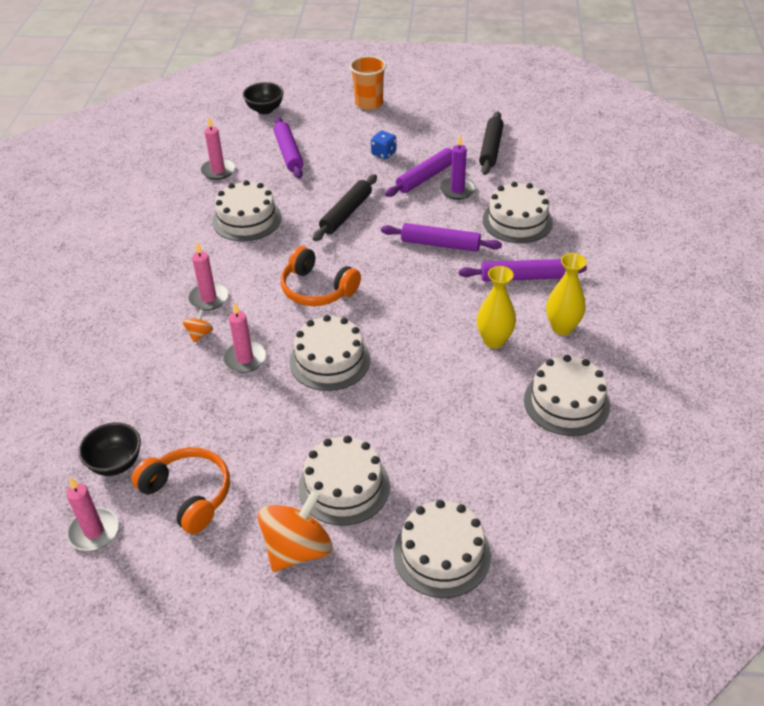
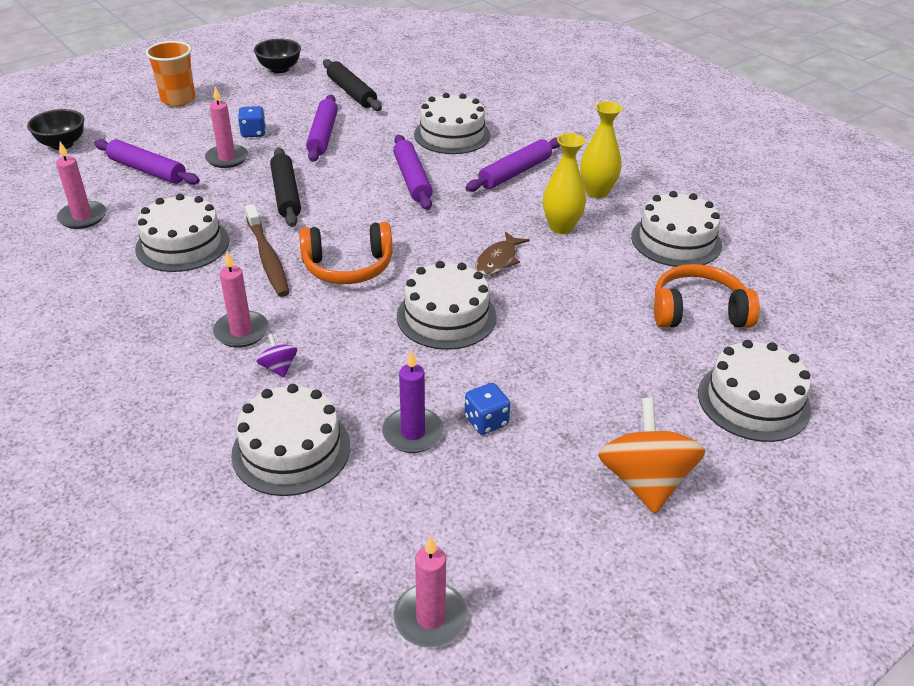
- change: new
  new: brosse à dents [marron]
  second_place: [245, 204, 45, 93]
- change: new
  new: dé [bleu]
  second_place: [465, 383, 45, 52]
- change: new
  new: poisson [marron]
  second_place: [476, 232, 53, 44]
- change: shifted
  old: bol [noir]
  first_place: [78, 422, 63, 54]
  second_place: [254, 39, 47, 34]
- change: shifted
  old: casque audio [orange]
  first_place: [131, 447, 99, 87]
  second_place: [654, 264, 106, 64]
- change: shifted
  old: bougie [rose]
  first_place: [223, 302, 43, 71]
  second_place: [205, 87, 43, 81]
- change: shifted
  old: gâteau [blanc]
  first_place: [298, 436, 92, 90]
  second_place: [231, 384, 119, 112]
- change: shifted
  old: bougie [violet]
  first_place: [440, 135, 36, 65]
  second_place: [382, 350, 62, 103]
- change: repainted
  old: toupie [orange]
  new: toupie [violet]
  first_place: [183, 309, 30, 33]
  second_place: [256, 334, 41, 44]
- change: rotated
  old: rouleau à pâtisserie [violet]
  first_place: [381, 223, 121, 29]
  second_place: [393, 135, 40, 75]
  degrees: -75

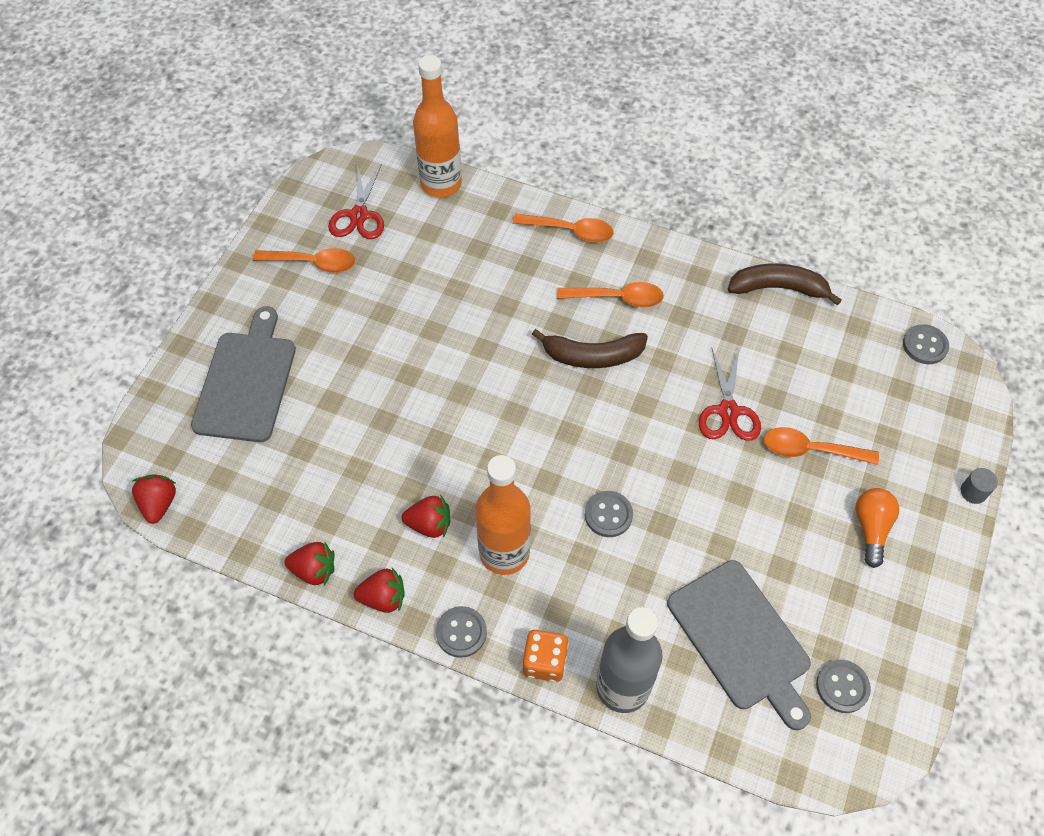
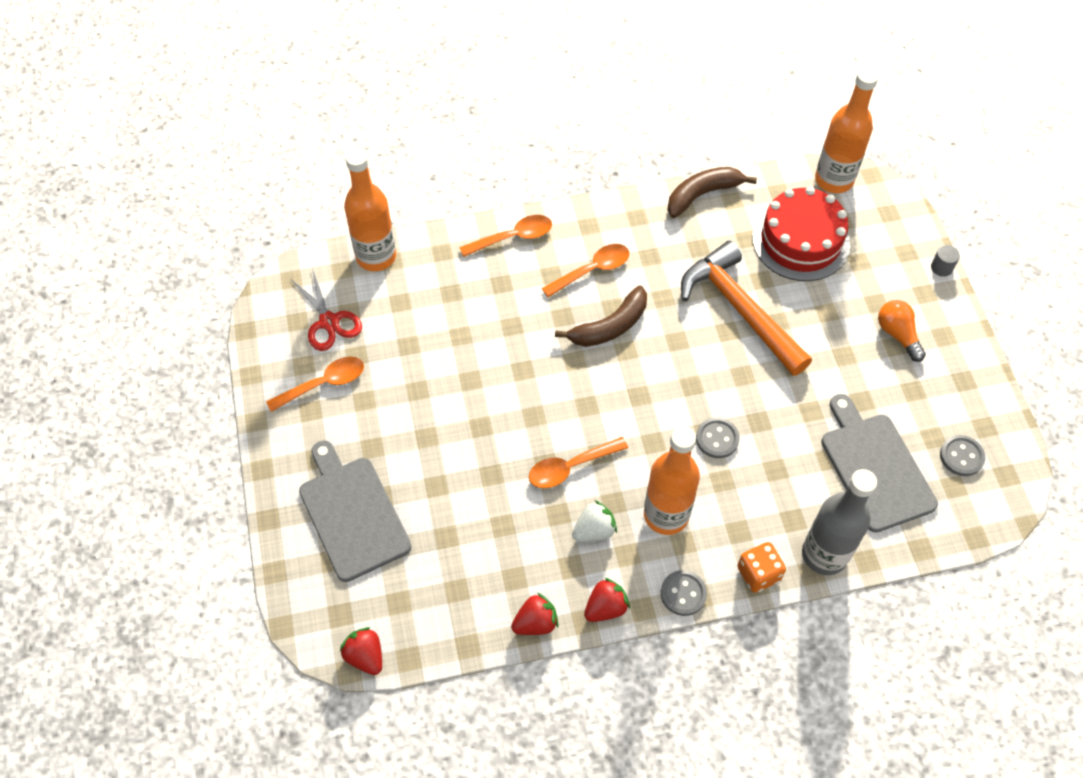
- change: new
  new: gâteau [rouge]
  second_place: [752, 187, 98, 94]
- change: shifted
  old: cuillère [orange]
  first_place: [764, 427, 115, 38]
  second_place: [529, 437, 99, 51]
- change: swapped
  old: ciseaux [rouge]
  new: marteau [orange]
  first_place: [699, 349, 62, 92]
  second_place: [681, 241, 131, 135]
- change: swapped
  old: bouton [gris]
  new: bouteille [orange]
  first_place: [903, 324, 46, 40]
  second_place: [815, 68, 64, 125]
- change: repainted
  old: fraise [rouge]
  new: fraise [blanc]
  first_place: [402, 494, 48, 44]
  second_place: [572, 500, 45, 42]
- change: rotated
  old: planche à découper [gris]
  first_place: [667, 560, 144, 170]
  second_place: [821, 394, 117, 139]
  degrees: -135

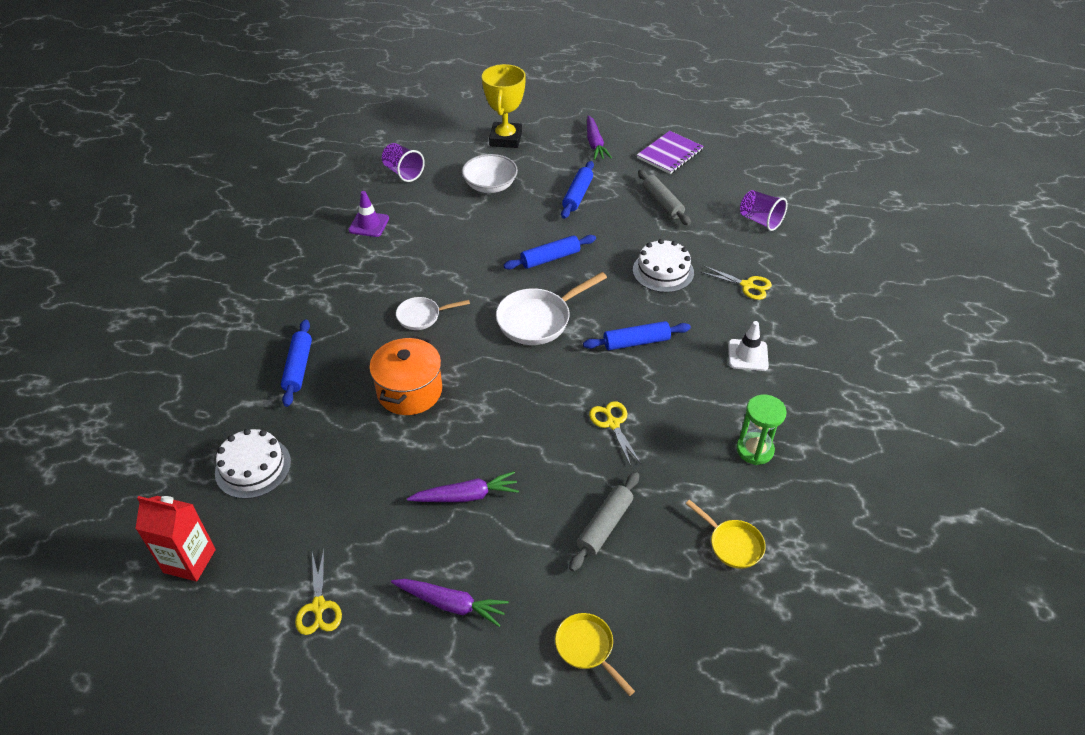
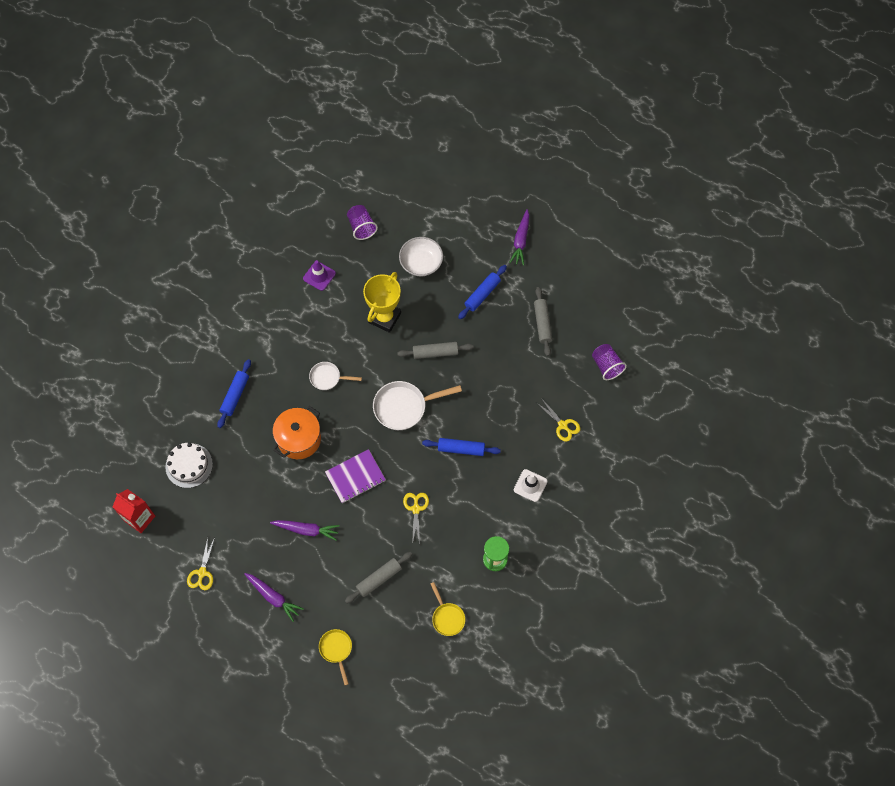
- change: gone
  old: gâteau [blanc]
  first_place: [633, 239, 61, 54]
- change: shifted
  old: trophée [jaune]
  first_place: [482, 64, 44, 84]
  second_place: [363, 272, 38, 61]
- change: shifted
  old: carnet [violet]
  first_place: [637, 131, 67, 43]
  second_place: [325, 449, 61, 54]
- change: repainted
  old: rouleau à pâtisserie [bleu]
  new: rouleau à pâtisserie [gris]
  first_place: [503, 235, 93, 35]
  second_place: [397, 342, 77, 17]

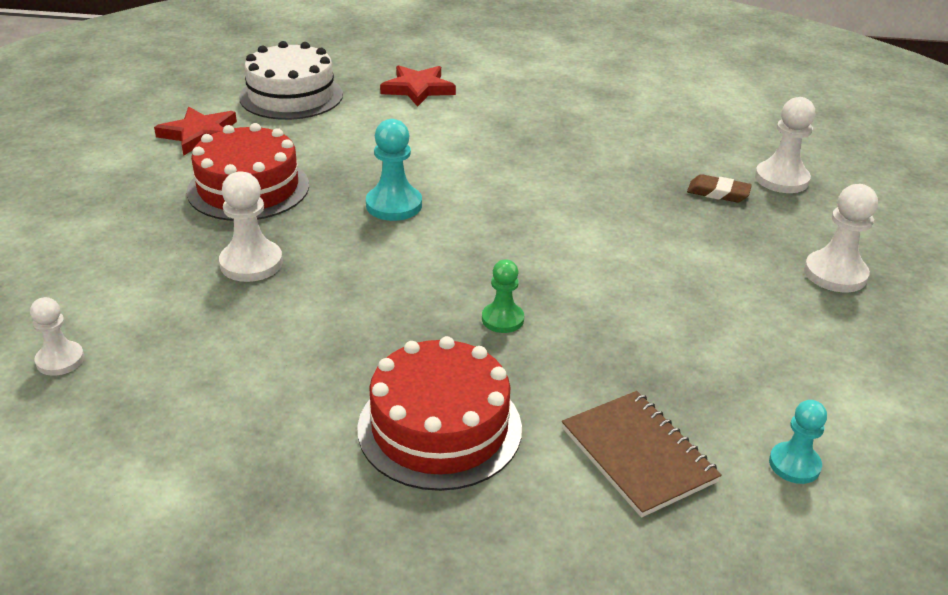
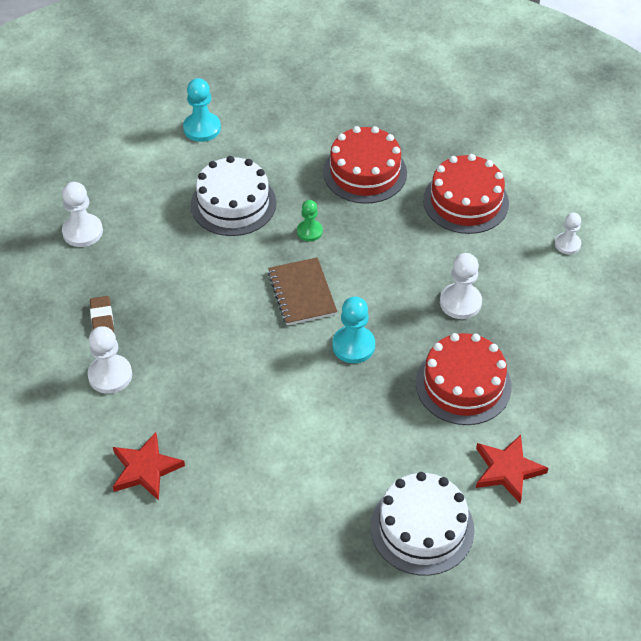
- change: new
  new: gâteau [blanc]
  second_place: [191, 156, 85, 80]
- change: new
  new: gâteau [rouge]
  second_place: [423, 154, 86, 80]
- change: shifted
  old: étoile [rouge]
  first_place: [380, 65, 76, 42]
  second_place: [113, 432, 72, 69]
- change: shifted
  old: carnet [marron]
  first_place: [562, 391, 160, 127]
  second_place: [268, 257, 69, 68]
- change: shifted
  old: pion [blanc]
  first_place: [755, 97, 60, 96]
  second_place: [88, 326, 44, 68]
- change: rotated
  old: gomme [marron]
  first_place: [687, 174, 65, 29]
  second_place: [90, 296, 24, 36]
  degrees: 45
- change: scaled
  old: pion [turquoise]
  first_place: [769, 400, 58, 84]
  second_place: [183, 78, 38, 64]
  factor: 1.55

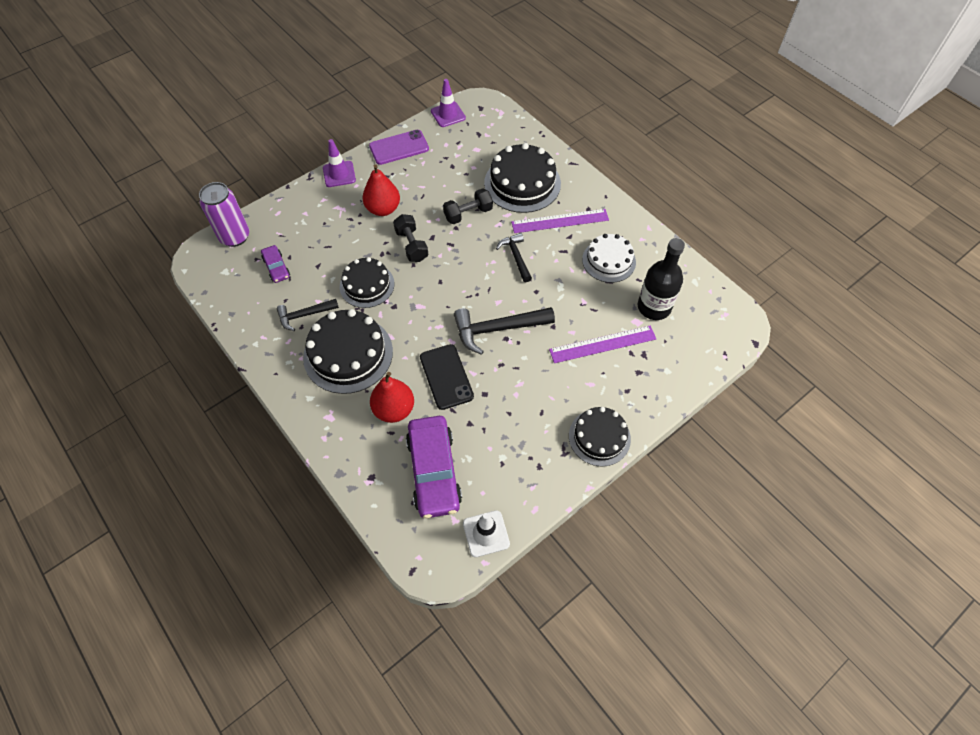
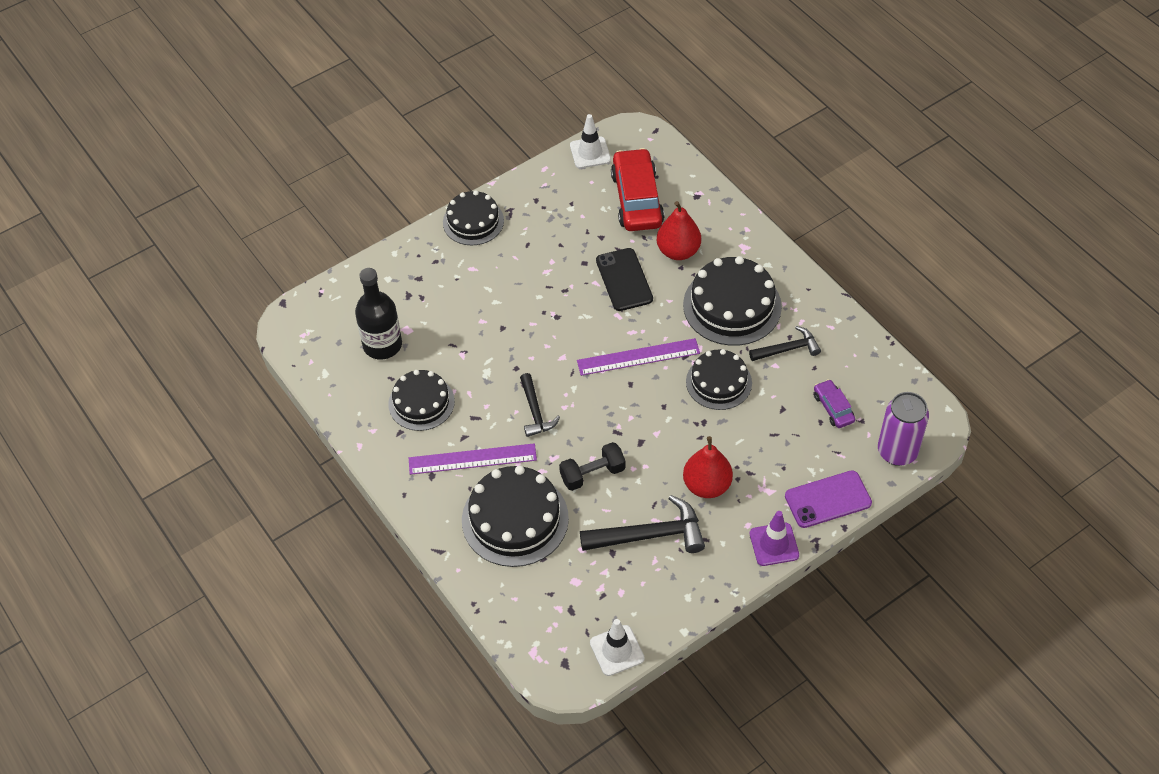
- change: gone
  old: haltère [noir]
  first_place: [393, 214, 35, 48]
- change: shifted
  old: téléphone [violet]
  first_place: [369, 130, 60, 35]
  second_place: [785, 470, 87, 58]
- change: shifted
  old: marteau [noir]
  first_place: [454, 307, 101, 48]
  second_place: [580, 495, 125, 58]
- change: shifted
  old: règle [violet]
  first_place: [549, 326, 107, 37]
  second_place: [577, 338, 123, 38]
- change: repainted
  old: voiture [violet]
  new: voiture [rouge]
  first_place: [406, 416, 56, 102]
  second_place: [611, 148, 53, 83]
- change: repainted
  old: cône de chantier [violet]
  new: cône de chantier [blanc]
  first_place: [431, 79, 35, 48]
  second_place: [590, 619, 55, 57]
- change: repainted
  old: gâteau [blanc]
  new: gâteau [noir]
  first_place: [582, 234, 54, 49]
  second_place: [388, 370, 67, 61]

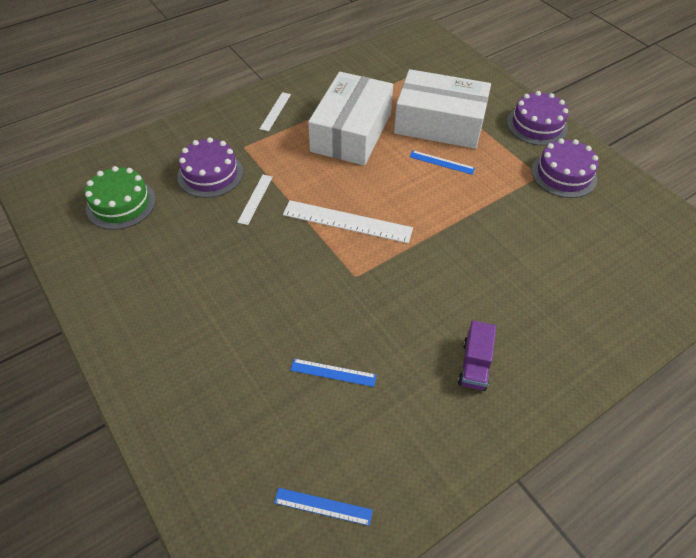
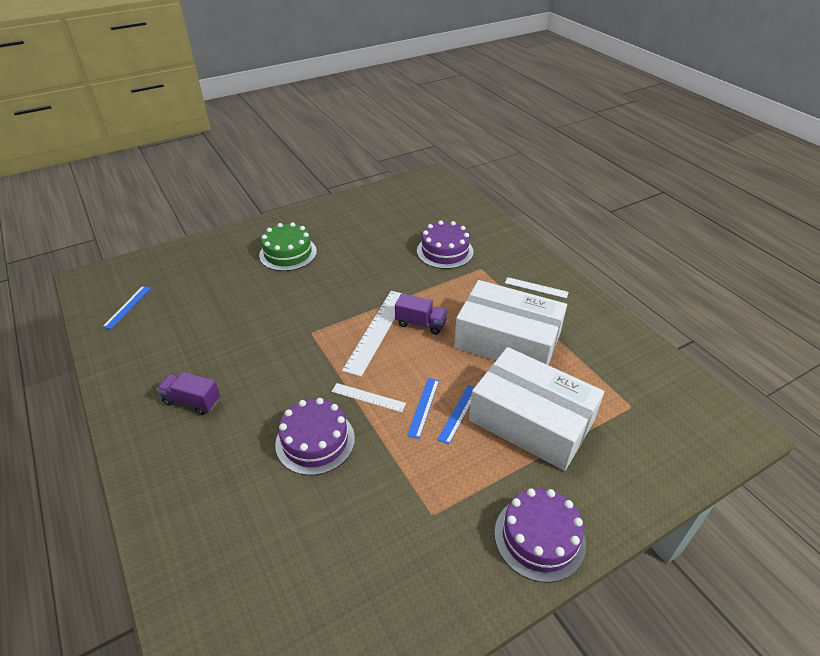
- change: new
  new: camion [violet]
  second_place: [395, 293, 53, 42]
- change: shifted
  old: gâteau [vert]
  first_place: [85, 166, 71, 64]
  second_place: [259, 222, 58, 49]
- change: shifted
  old: règle [blanc]
  first_place: [237, 175, 36, 50]
  second_place: [332, 383, 74, 29]
- change: shifted
  old: règle [bleu]
  first_place: [290, 359, 86, 28]
  second_place: [407, 378, 32, 61]
- change: shifted
  old: gâteau [violet]
  first_place: [531, 138, 68, 60]
  second_place: [275, 398, 80, 77]
- change: rotated
  old: boîte [blanc]
  first_place: [394, 69, 97, 80]
  second_place: [469, 347, 135, 124]
  degrees: -75

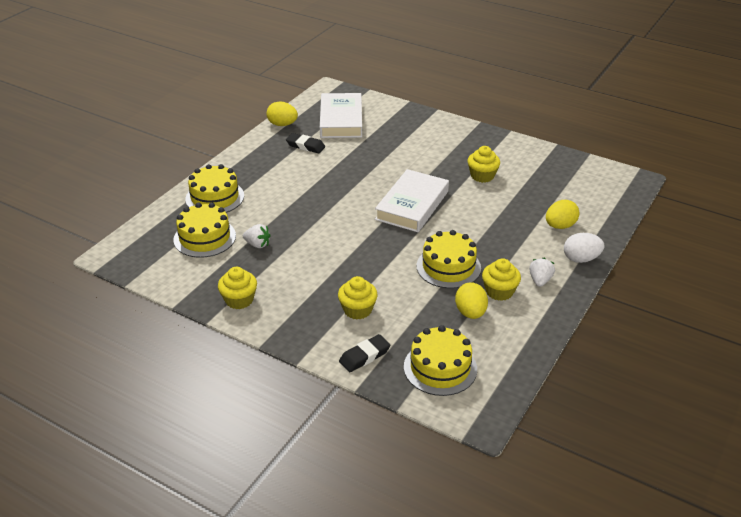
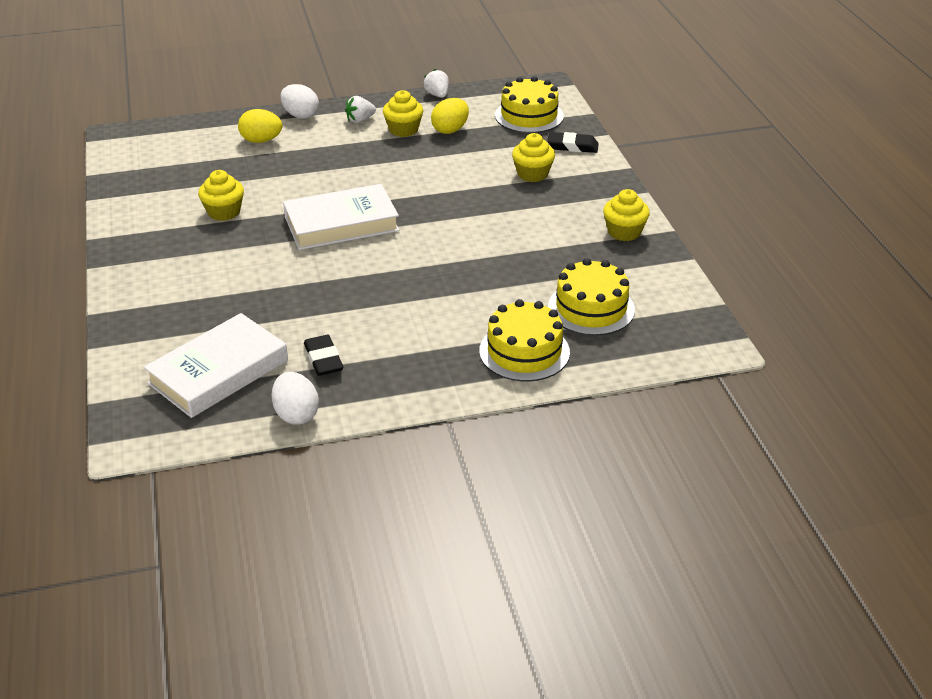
- change: gone
  old: gâteau [jaune]
  first_place: [417, 230, 64, 58]
- change: shifted
  old: fraise [blanc]
  first_place: [243, 224, 28, 24]
  second_place: [423, 69, 26, 29]
- change: repainted
  old: œuf [jaune]
  new: œuf [blanc]
  first_place: [267, 102, 31, 24]
  second_place: [272, 372, 47, 53]

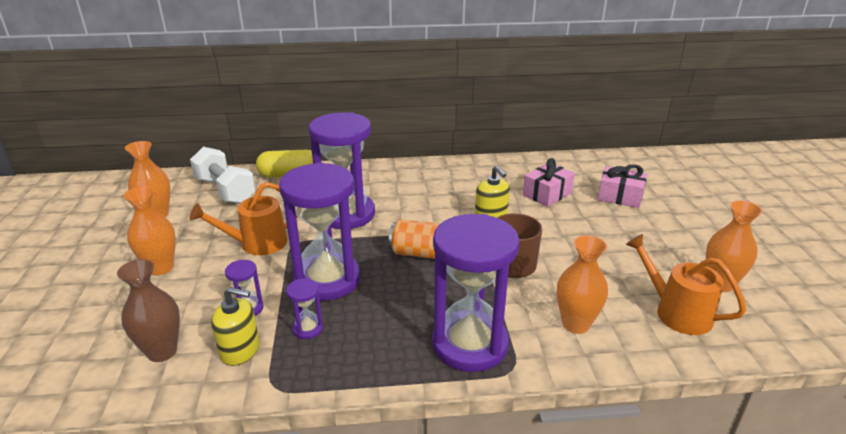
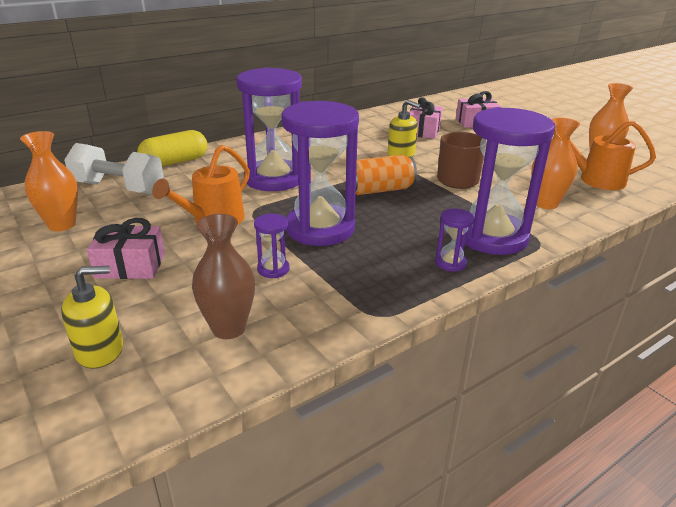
- change: shifted
  old: distributeur de savon [jaune]
  first_place: [211, 287, 49, 79]
  second_place: [61, 266, 62, 103]
- change: shifted
  old: sablier [violet]
  first_place: [286, 278, 37, 61]
  second_place: [435, 208, 39, 64]
- change: swapped
  old: vase [orange]
  new: cadeau [rose]
  first_place: [123, 186, 53, 89]
  second_place: [87, 218, 78, 61]

